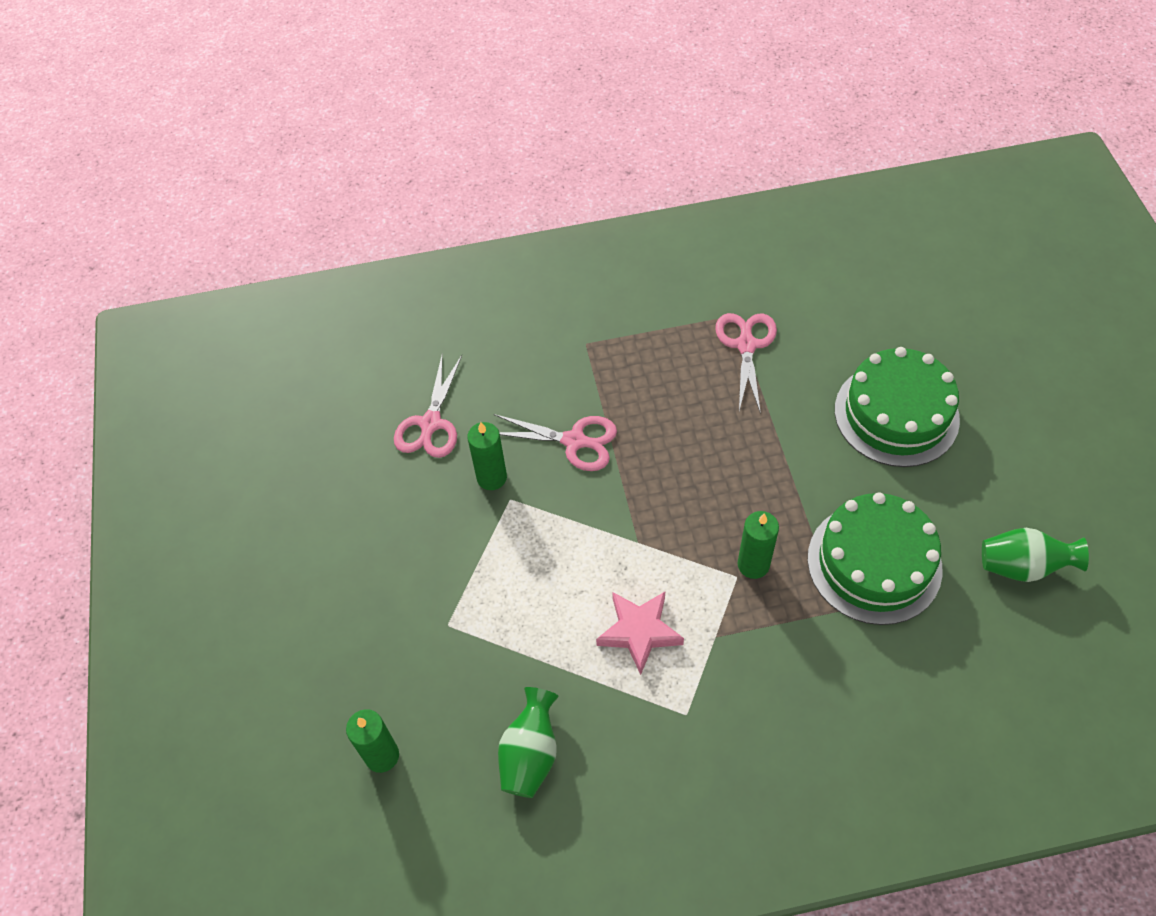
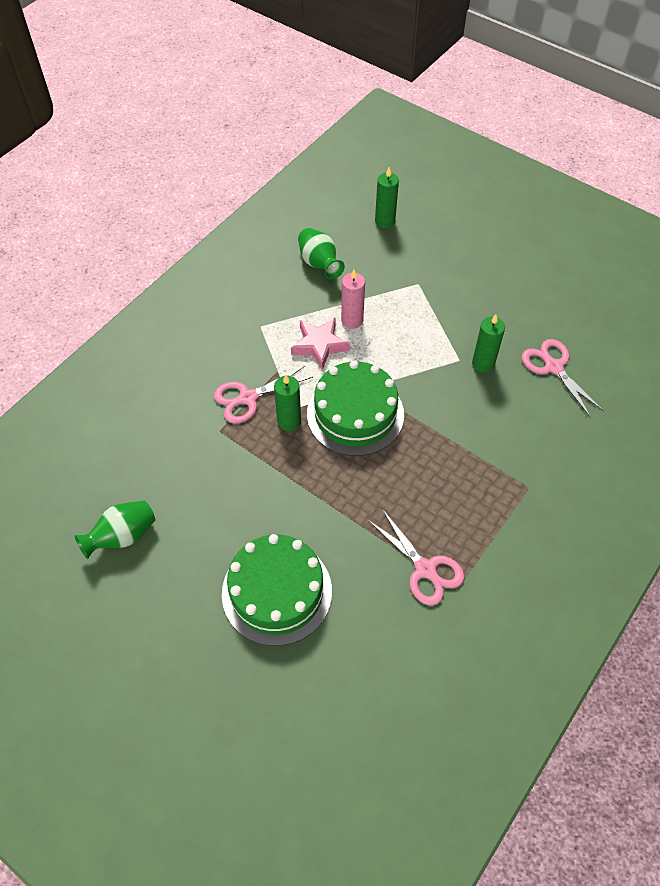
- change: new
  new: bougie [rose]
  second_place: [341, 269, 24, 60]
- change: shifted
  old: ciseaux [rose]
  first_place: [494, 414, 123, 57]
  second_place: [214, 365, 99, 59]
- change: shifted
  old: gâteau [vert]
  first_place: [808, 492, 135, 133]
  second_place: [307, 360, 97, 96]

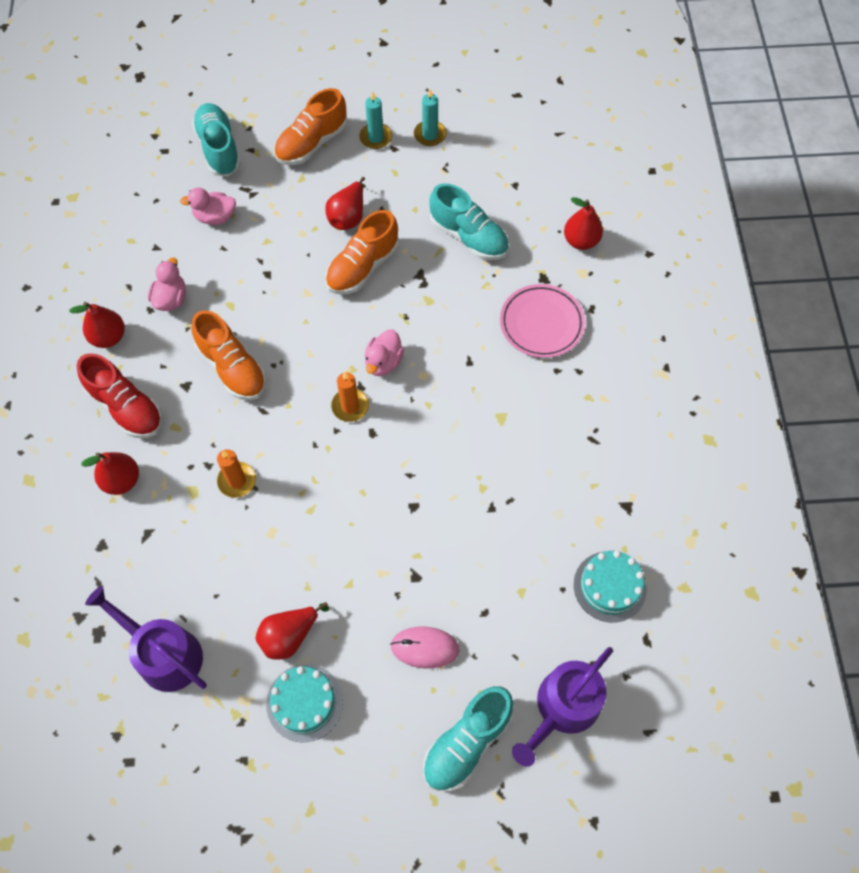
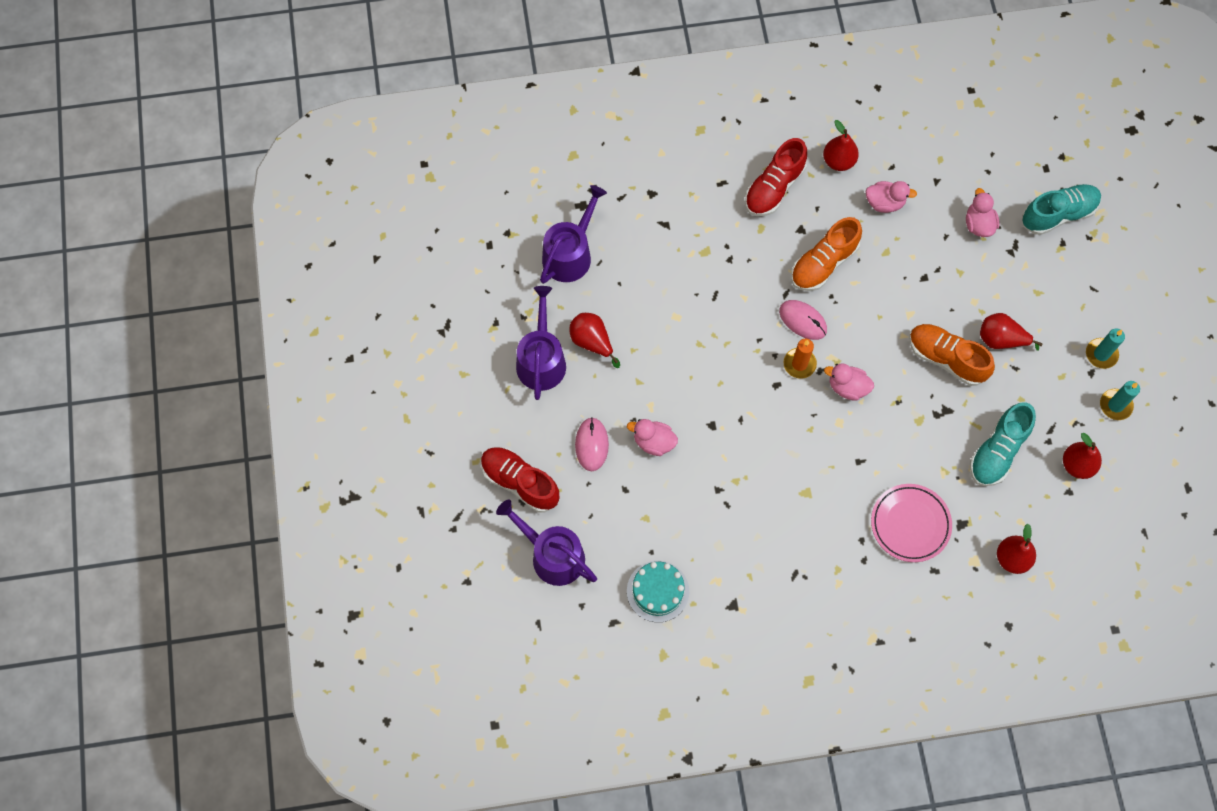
- change: gone
  old: bougie [orange]
  first_place: [217, 449, 39, 49]
- change: gone
  old: chaussure [orange]
  first_place: [274, 88, 74, 77]
- change: new
  new: canard [rose]
  second_place: [627, 419, 51, 37]
- change: new
  new: souris [rose]
  second_place: [779, 300, 48, 40]
- change: shifted
  old: poire [rouge]
  first_place: [81, 452, 58, 43]
  second_place: [1063, 433, 39, 46]
- change: swapped
  old: gâteau [turquoise]
  new: arrosoir [violet]
  first_place: [266, 664, 77, 79]
  second_place: [516, 286, 50, 114]
- change: repainted
  old: chaussure [turquoise]
  new: chaussure [rouge]
  first_place: [423, 686, 90, 105]
  second_place: [481, 447, 78, 65]

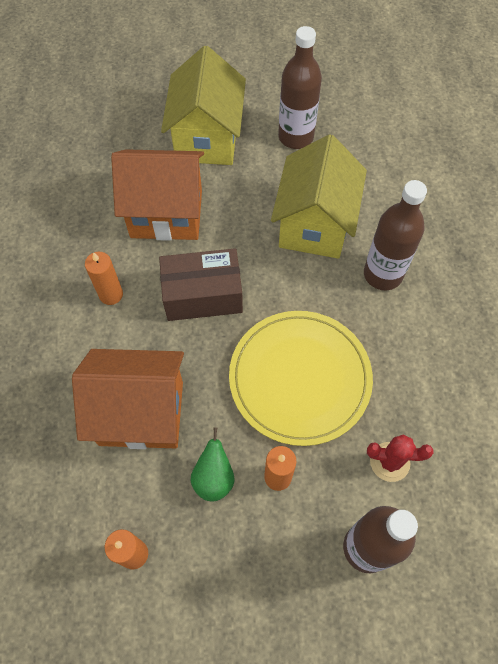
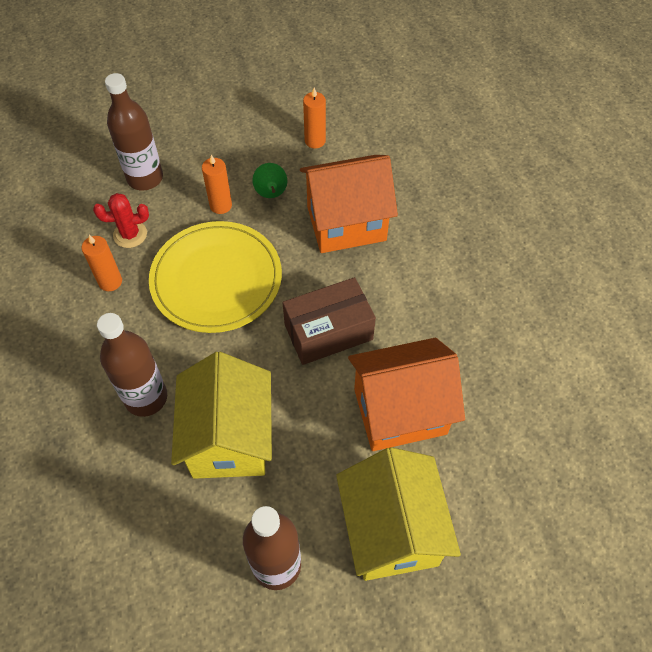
- change: shifted
  old: bougie [orange]
  first_place: [85, 252, 38, 53]
  second_place: [82, 235, 40, 56]

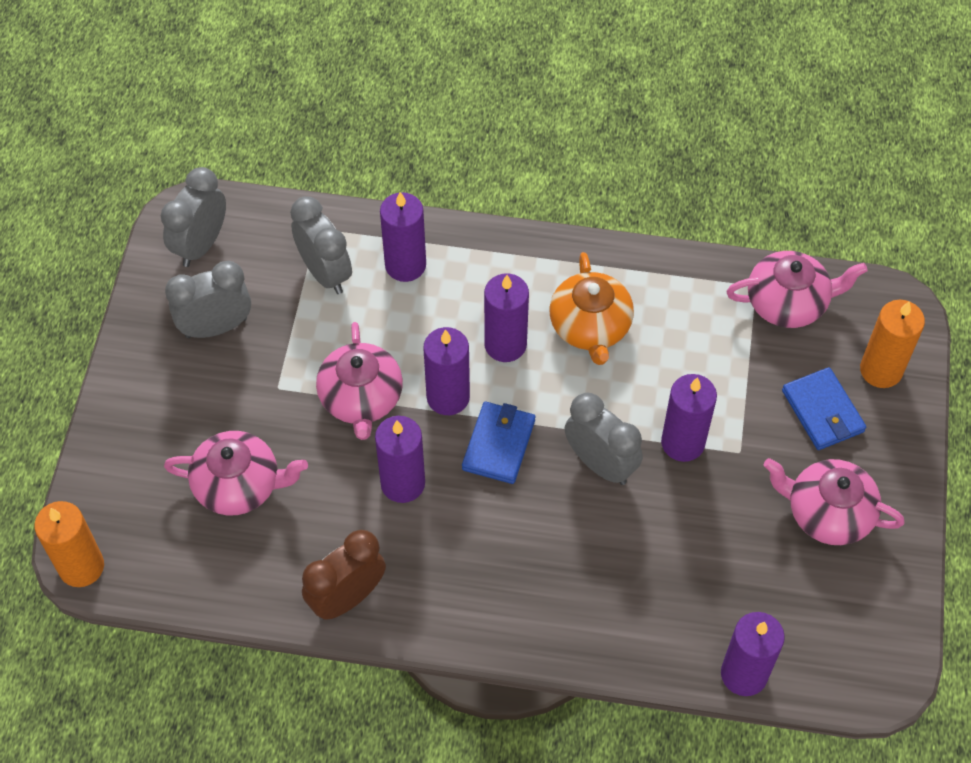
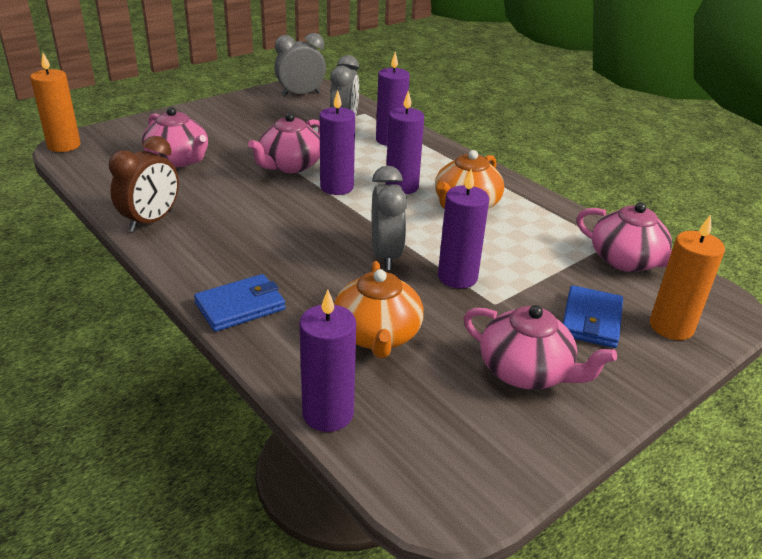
- change: gone
  old: réveil [gris]
  first_place: [165, 261, 86, 77]
- change: gone
  old: bougie [violet]
  first_place: [375, 416, 50, 87]
- change: new
  new: théière [orange]
  second_place: [334, 261, 90, 97]
- change: shifted
  old: portefeuille [bleu]
  first_place: [462, 402, 73, 82]
  second_place: [194, 274, 92, 58]
- change: rotated
  old: réveil [marron]
  first_place: [302, 530, 84, 90]
  second_place: [109, 136, 70, 96]
  degrees: 120
- change: rotated
  old: théière [rose]
  first_place: [763, 458, 142, 87]
  second_place: [463, 305, 154, 84]
  degrees: 150

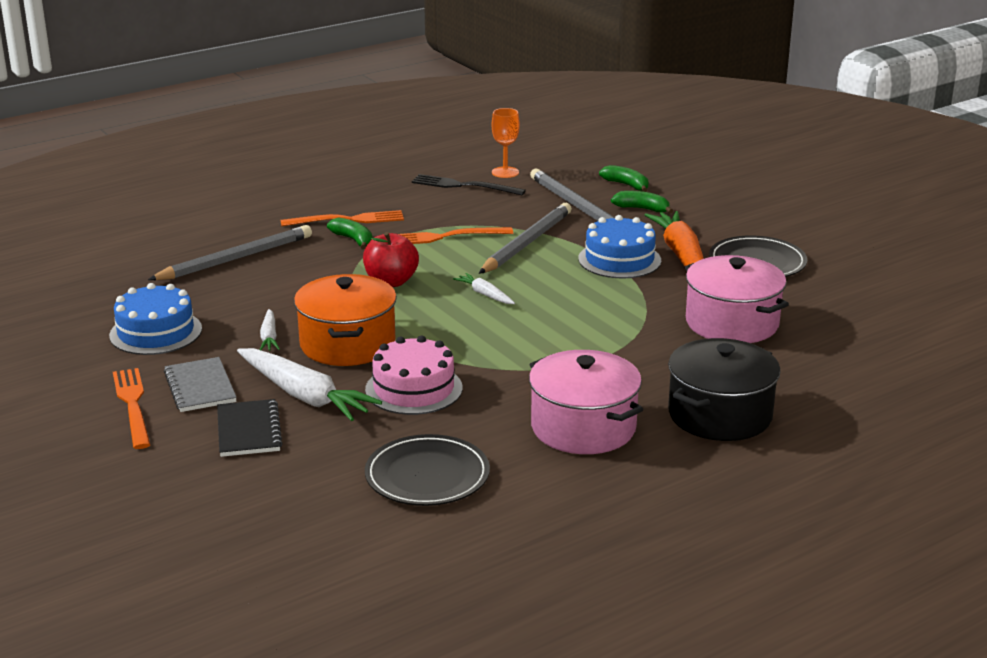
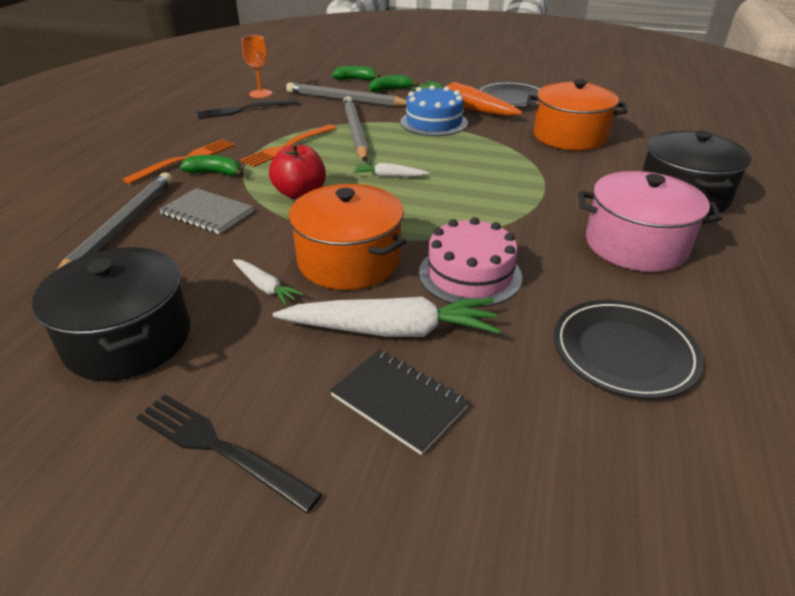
- change: shifted
  old: carnet [gris]
  first_place: [164, 357, 73, 55]
  second_place: [159, 188, 95, 46]
- change: swapped
  old: gâteau [bleu]
  new: marmite [noir]
  first_place: [109, 283, 93, 72]
  second_place: [32, 247, 158, 134]
- change: repainted
  old: fourchette [orange]
  new: fourchette [noir]
  first_place: [113, 368, 37, 81]
  second_place: [136, 394, 186, 120]
- change: repainted
  old: marmite [rose]
  new: marmite [orange]
  first_place: [685, 255, 104, 88]
  second_place: [526, 79, 102, 71]

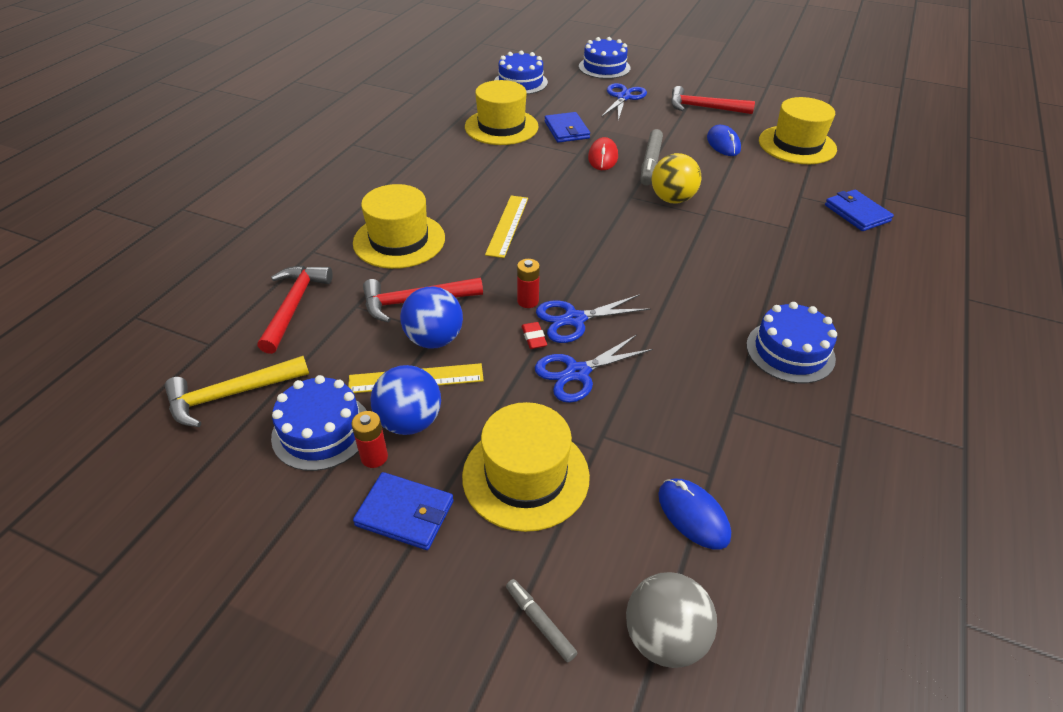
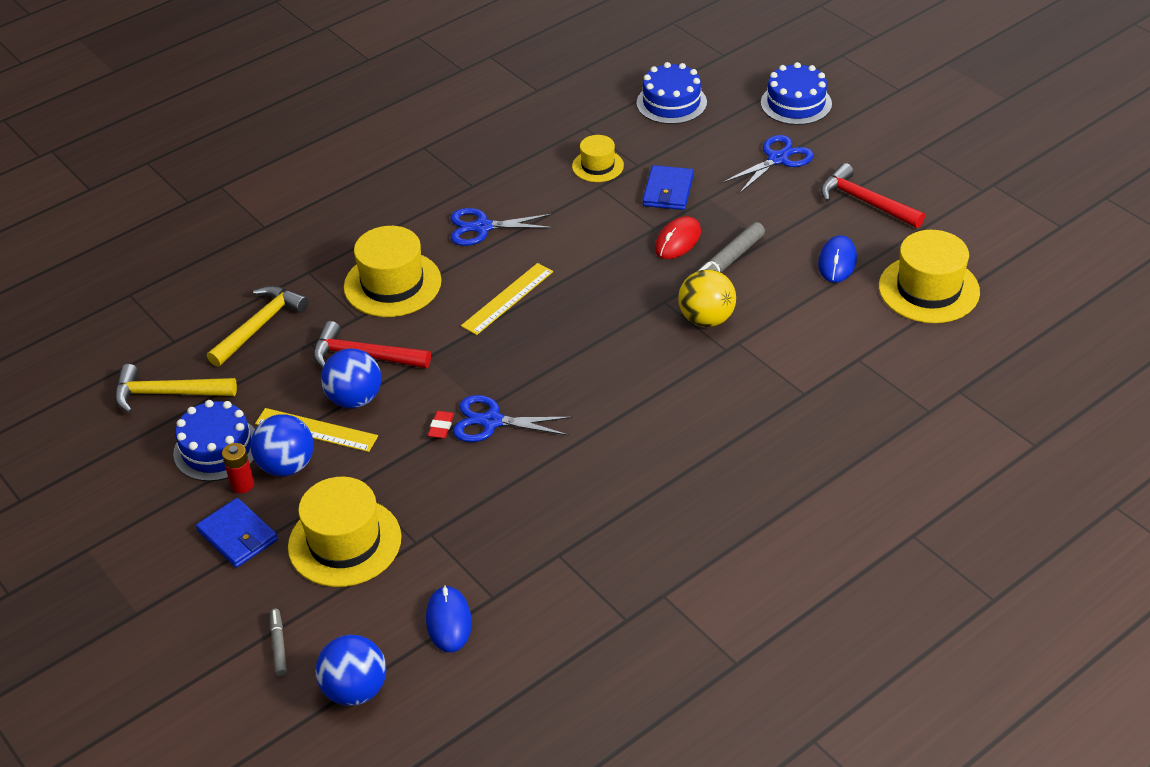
- change: gone
  old: pile [rouge]
  first_place: [517, 259, 23, 49]
- change: gone
  old: gâteau [bleu]
  first_place: [746, 302, 91, 82]
- change: gone
  old: portefeuille [bleu]
  first_place: [825, 190, 69, 41]
- change: shifted
  old: ciseaux [bleu]
  first_place: [535, 334, 118, 69]
  second_place: [450, 208, 104, 38]
- change: repainted
  old: marteau [rouge]
  new: marteau [jaune]
  first_place: [257, 265, 76, 89]
  second_place: [207, 286, 102, 81]
- change: repainted
  old: balle [gris]
  new: balle [bleu]
  first_place: [626, 572, 91, 96]
  second_place: [316, 635, 70, 71]
- change: scaled
  old: chapeau [jaune]
  first_place: [465, 80, 74, 65]
  second_place: [572, 135, 52, 47]
  factor: 0.57

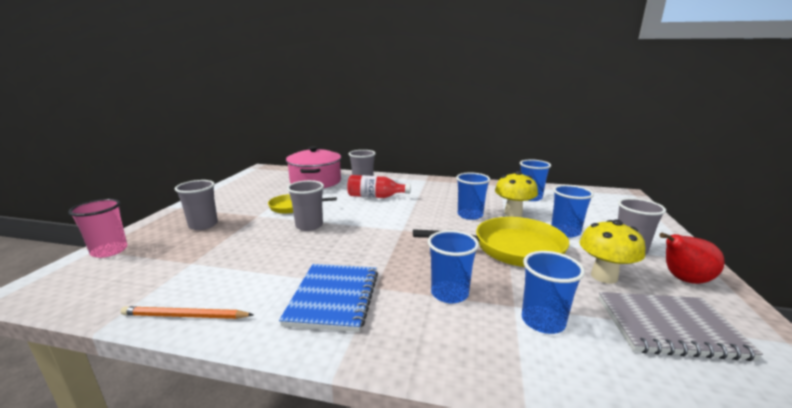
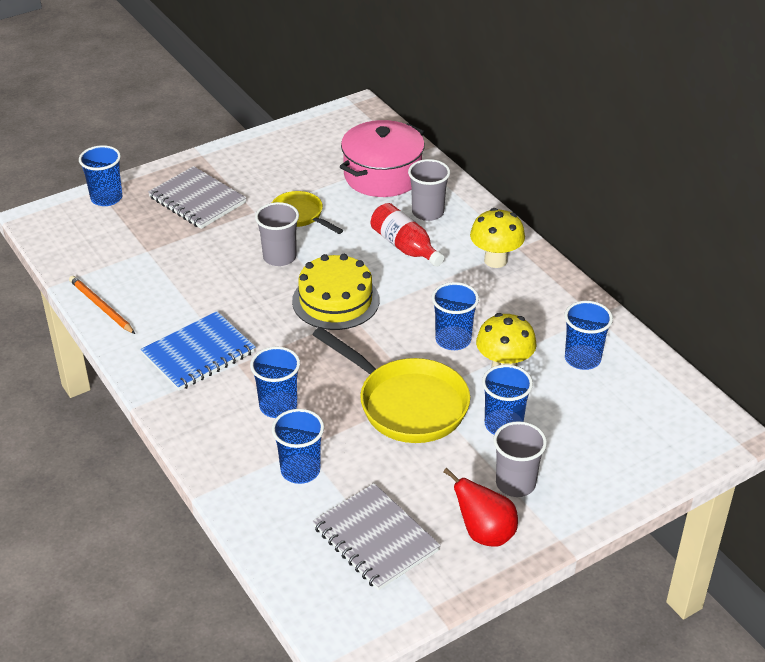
- change: new
  new: gâteau [jaune]
  second_place: [292, 254, 87, 76]
- change: shifted
  old: champignon [jaune]
  first_place: [579, 219, 66, 65]
  second_place: [470, 208, 55, 60]
- change: swapped
  old: gobelet [gris]
  new: carnet [gris]
  first_place: [175, 180, 43, 50]
  second_place: [148, 166, 98, 63]
- change: repainted
  old: gobelet [rose]
  new: gobelet [bleu]
  first_place: [68, 199, 60, 59]
  second_place: [79, 145, 43, 61]

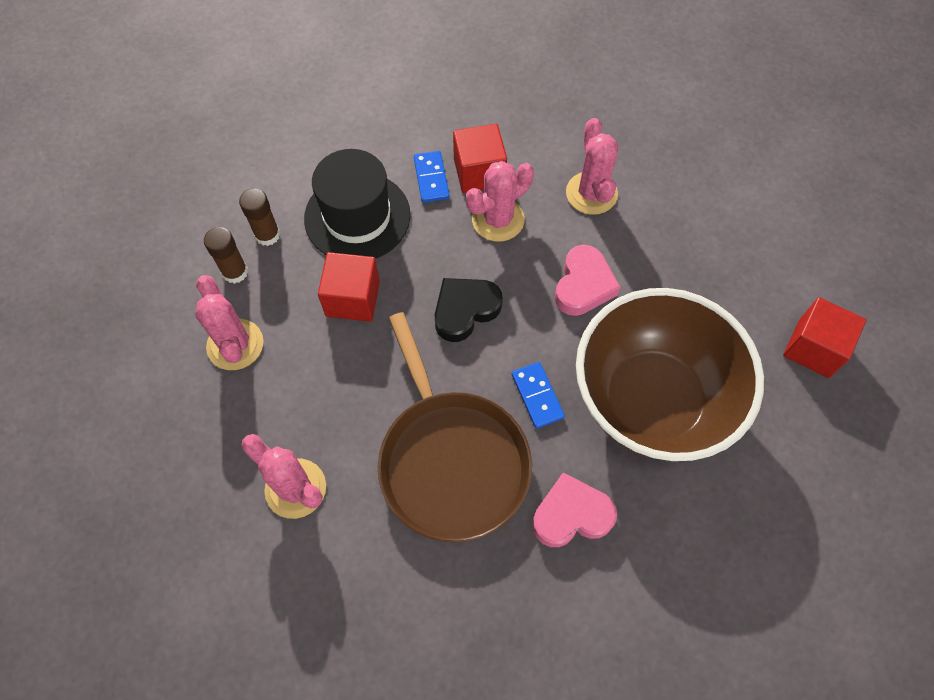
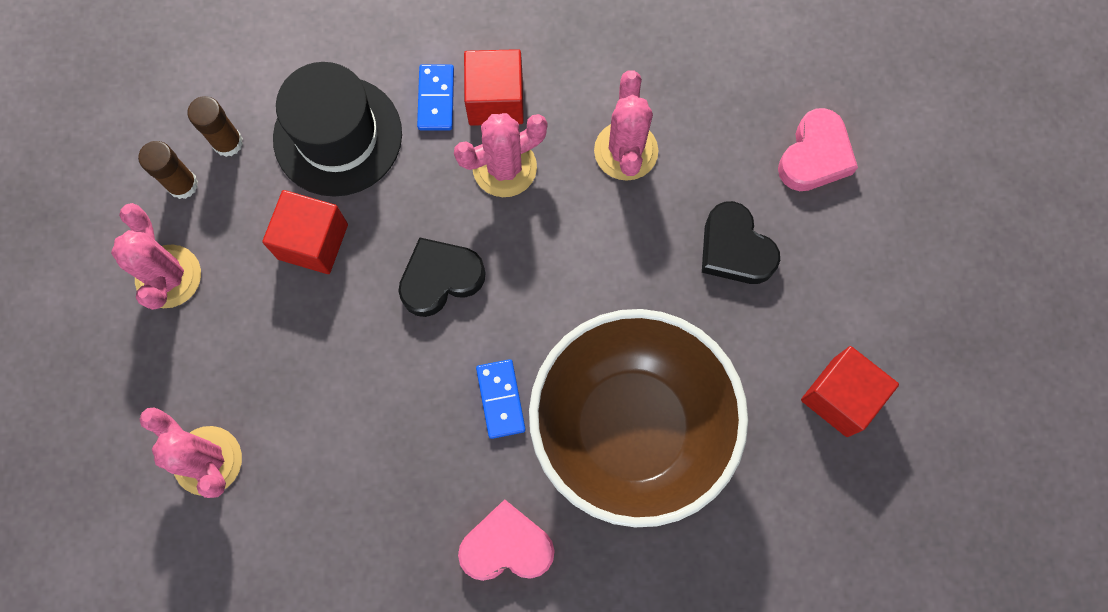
- change: gone
  old: poêle [marron]
  first_place: [378, 312, 154, 231]
- change: new
  new: cœur [noir]
  second_place: [702, 201, 78, 83]
- change: shifted
  old: cœur [rose]
  first_place: [555, 245, 66, 71]
  second_place: [778, 108, 80, 83]

